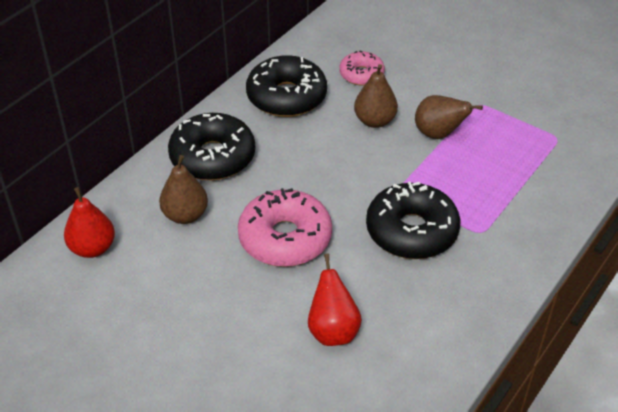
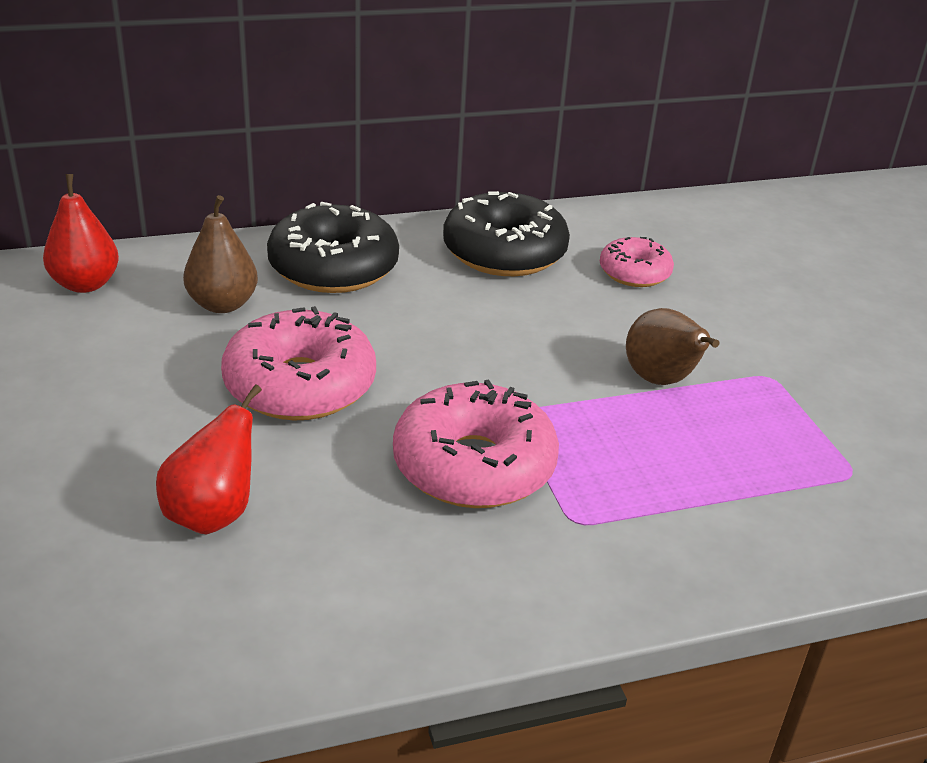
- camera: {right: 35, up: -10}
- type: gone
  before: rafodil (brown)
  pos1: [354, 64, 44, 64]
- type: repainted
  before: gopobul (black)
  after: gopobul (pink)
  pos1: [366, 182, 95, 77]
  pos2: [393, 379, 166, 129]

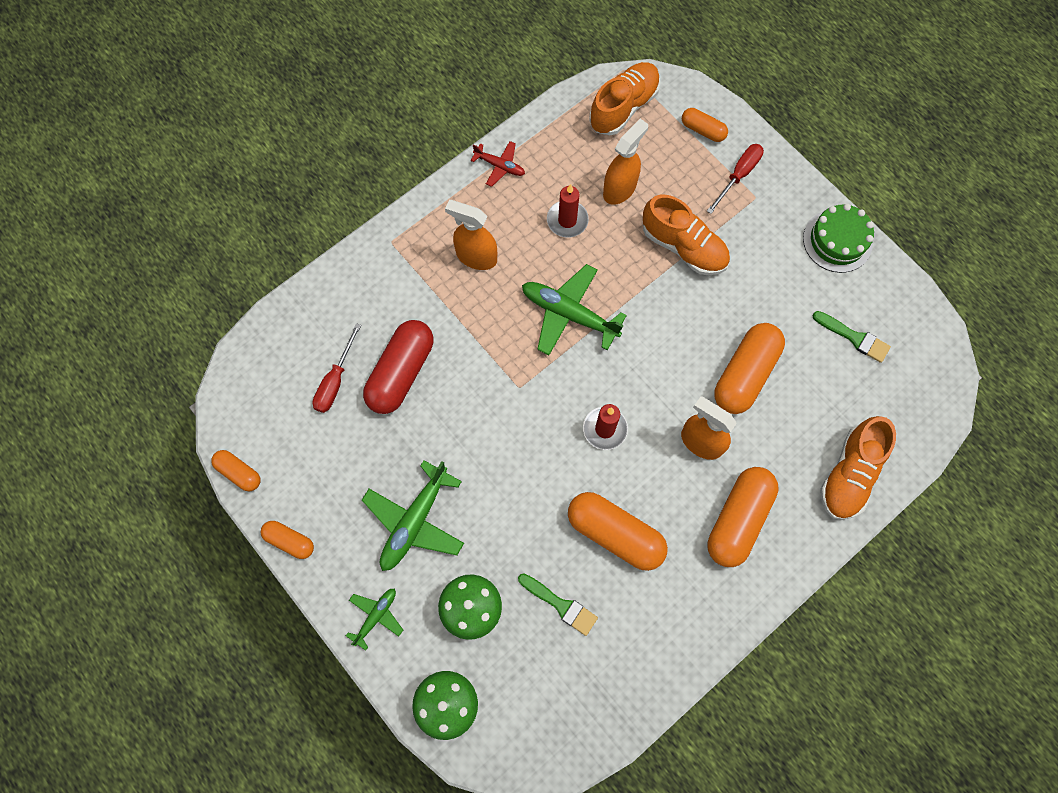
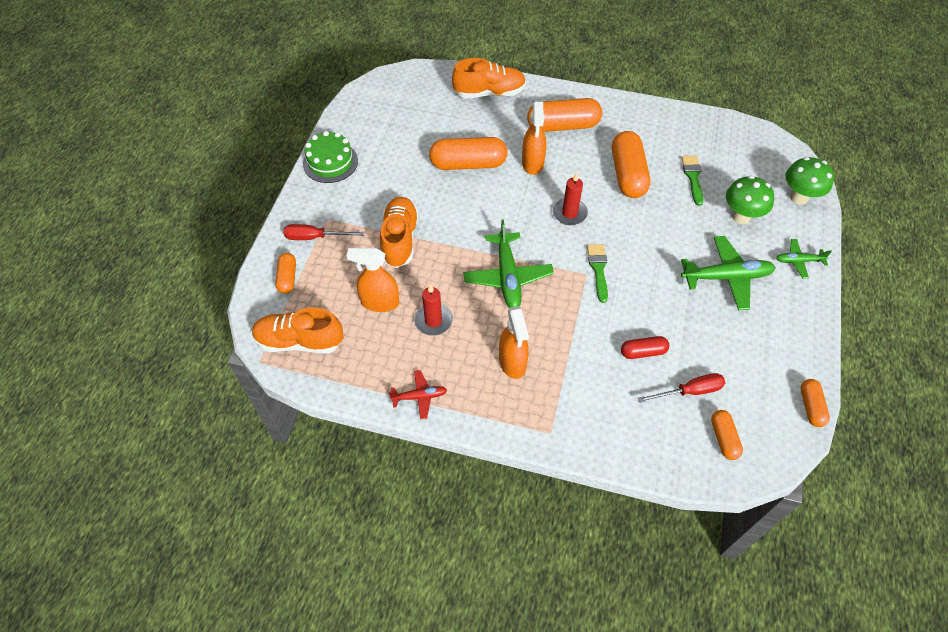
- camera: {right: -125, up: -15}
- type: shifted
  before: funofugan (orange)
  pos1: [260, 521, 54, 38]
  pos2: [711, 410, 32, 50]
- type: scaled
  before: funofugan (red)
  pos1: [363, 320, 70, 94]
  pos2: [621, 336, 48, 23]
  scale: 0.53
- type: rotated
  before: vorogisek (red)
  pos1: [471, 141, 54, 46]
  pos2: [389, 370, 58, 49]
  turn: 90
- type: shifted
  before: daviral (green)
  pos1: [812, 311, 79, 52]
  pos2: [587, 244, 21, 59]

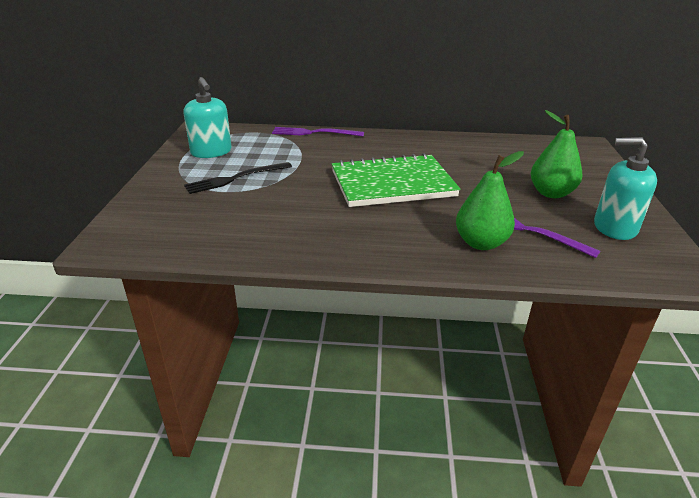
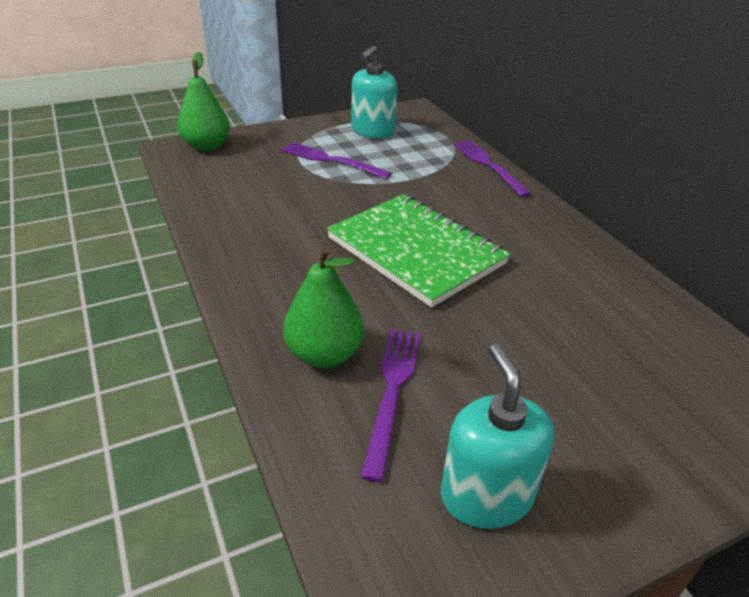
- camera: {right: 60, up: 5}
- type: repainted
  before: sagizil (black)
  after: sagizil (purple)
  pos1: [184, 162, 108, 32]
  pos2: [281, 142, 111, 37]
- type: shifted
  before: rafodil (green)
  pos1: [530, 110, 52, 88]
  pos2: [178, 52, 52, 99]

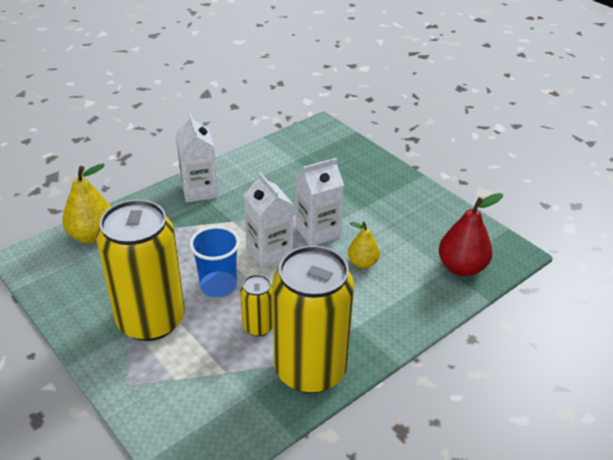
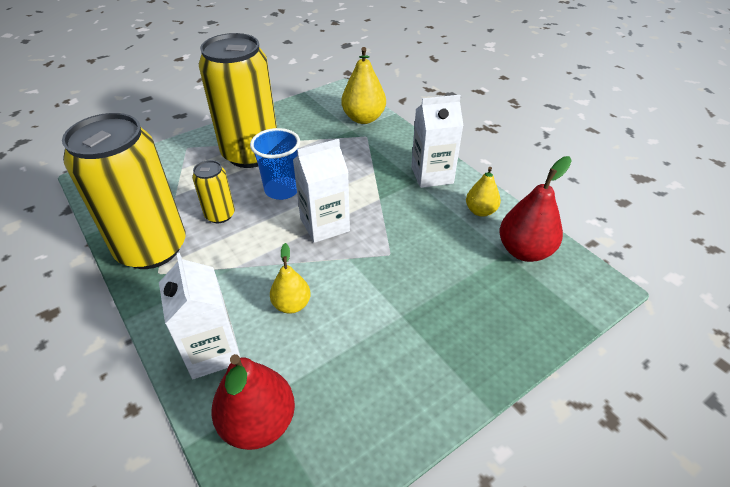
- camera: {right: 95, up: 5}
- type: shifted
  before: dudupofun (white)
  pos1: [296, 158, 48, 88]
  pos2: [159, 253, 82, 126]
- type: new
  after: rafodil (yellow)
  pos2: [466, 167, 35, 50]
- type: new
  after: rafodil (red)
  pos2: [499, 156, 73, 106]

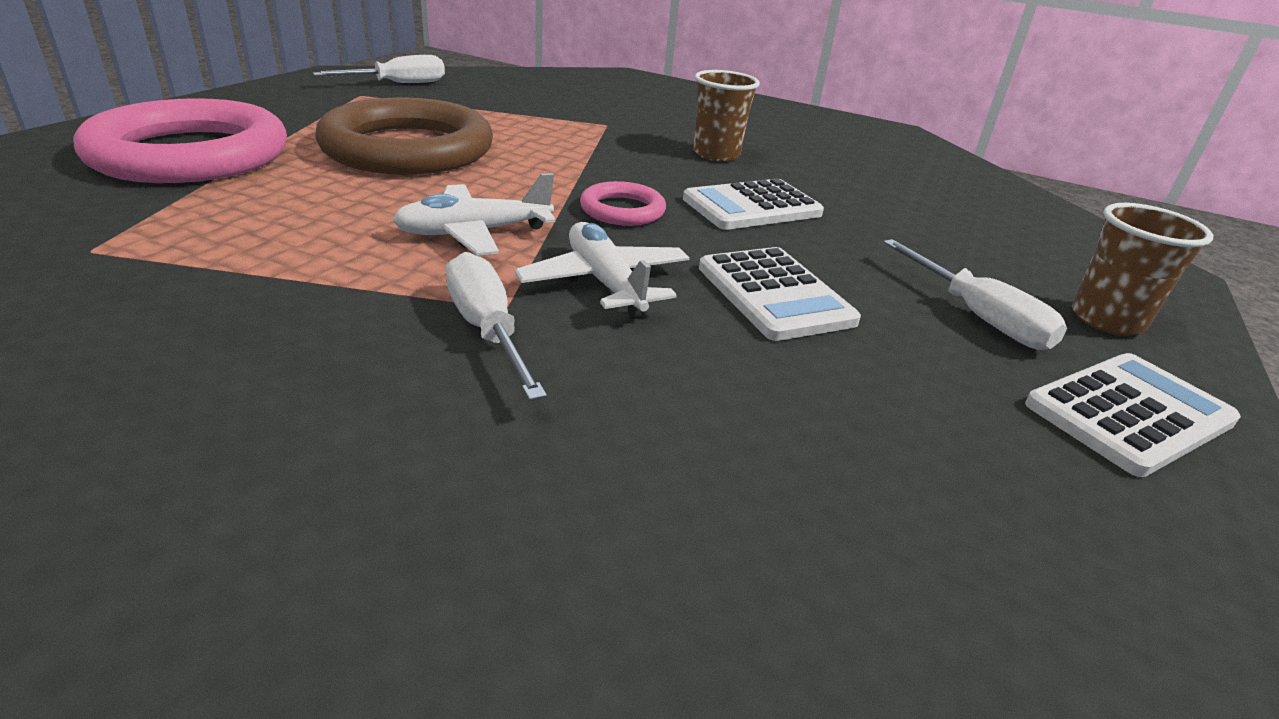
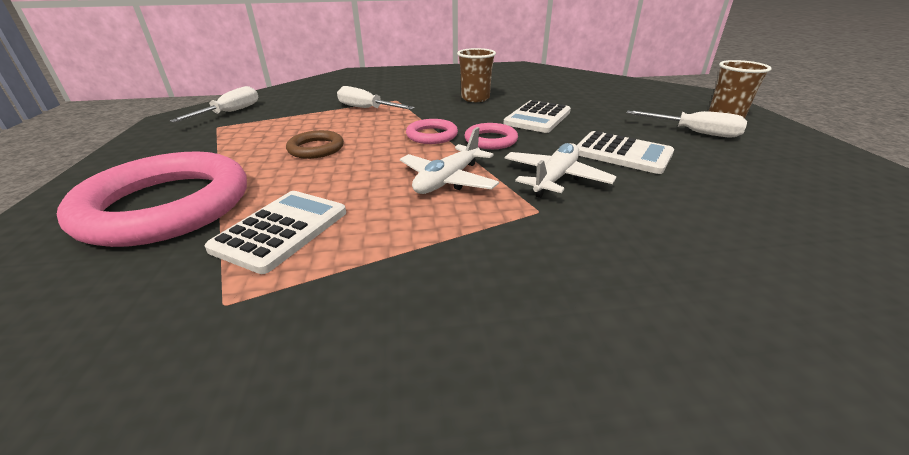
- camera: {right: -30, up: 0}
- type: scaled
  before: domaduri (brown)
  pos1: [315, 98, 178, 77]
  pos2: [286, 130, 58, 29]
  scale: 0.45
- type: shifted
  before: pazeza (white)
  pos1: [446, 252, 101, 149]
  pos2: [337, 86, 78, 24]
- type: rotated
  before: vorogisek (white)
  pos1: [515, 222, 175, 97]
  pos2: [504, 143, 112, 55]
  turn: 90
- type: shifted
  before: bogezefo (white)
  pos1: [1025, 353, 216, 124]
  pos2: [205, 191, 141, 83]
- type: new
  after: domaduri (pink)
  pos2: [406, 119, 52, 25]

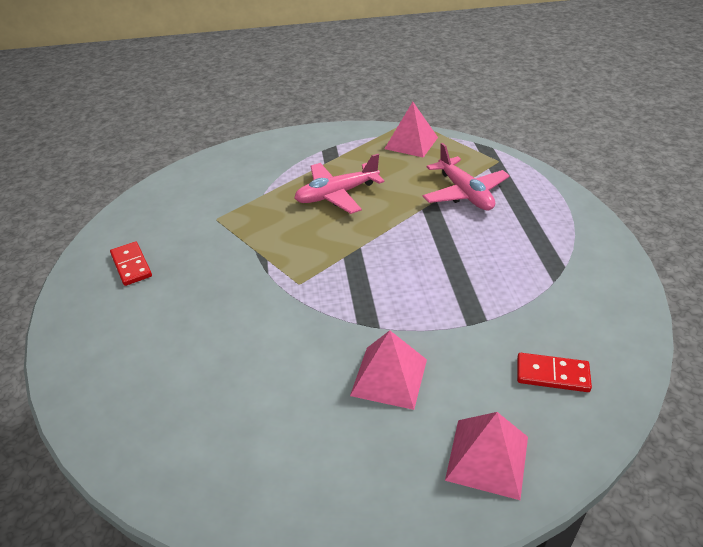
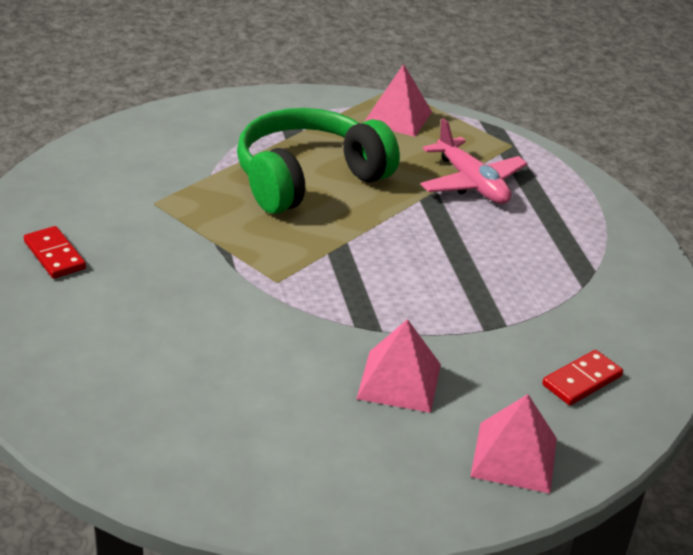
- camera: {right: -10, up: -5}
- type: swapped
  before: vorogisek (pink)
  after: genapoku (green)
  pos1: [294, 154, 90, 60]
  pos2: [237, 108, 163, 106]
- type: rotated
  before: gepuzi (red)
  pos1: [517, 353, 75, 39]
  pos2: [542, 350, 81, 55]
  turn: -45

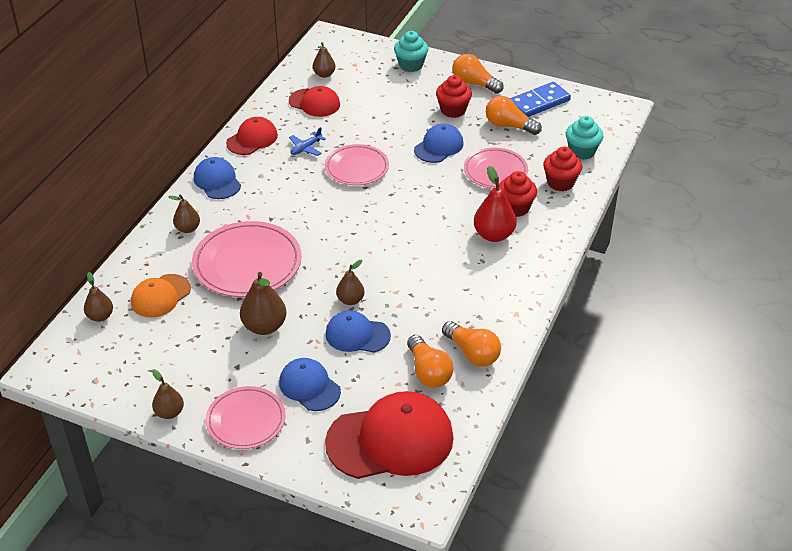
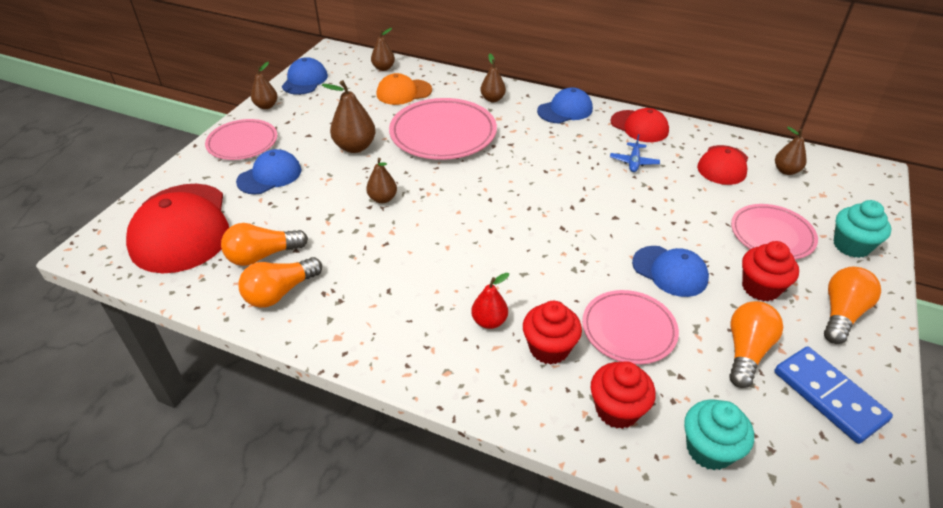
- camera: {right: 90, up: 0}
- type: rotated
  before: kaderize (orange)
  pos1: [131, 274, 60, 44]
  pos2: [377, 73, 55, 32]
  turn: -60
- type: rotated
  before: vorogisek (blue)
  pos1: [289, 127, 37, 29]
  pos2: [610, 134, 50, 38]
  turn: -120
- type: shifted
  before: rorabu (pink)
  pos1: [325, 144, 64, 41]
  pos2: [731, 204, 87, 56]
- type: shifted
  before: kaderize (blue)
  pos1: [325, 310, 66, 43]
  pos2: [282, 57, 46, 38]
- type: scaled
  before: rafodil (red)
  pos1: [474, 166, 42, 76]
  pos2: [471, 273, 38, 56]
  scale: 0.63

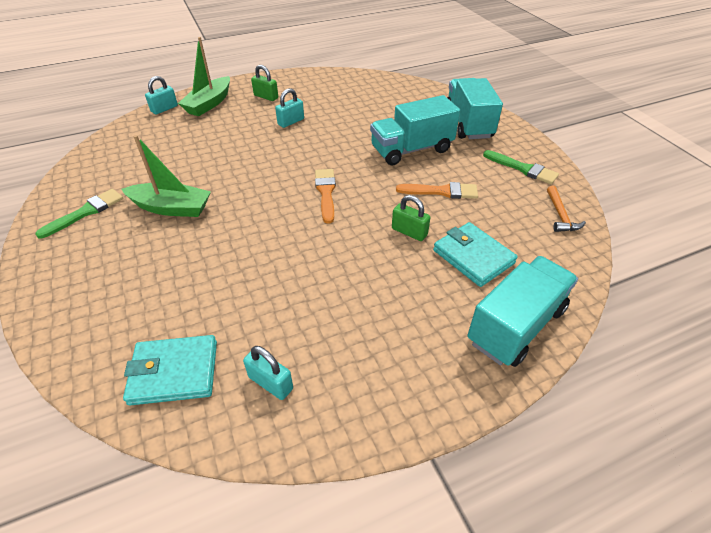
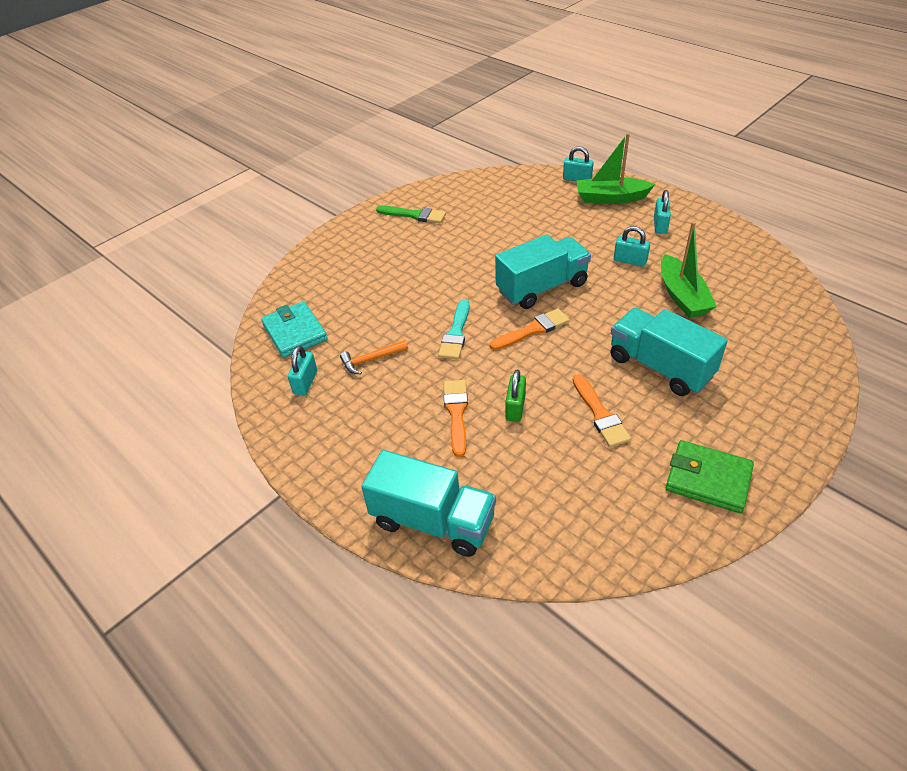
- camera: {right: 70, up: 0}
- type: shifted
  before: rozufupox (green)
  pos1: [122, 135, 89, 82]
  pos2: [661, 221, 56, 97]
- type: repainted
  before: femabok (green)
  after: femabok (turquoise)
  pos1: [251, 65, 27, 36]
  pos2: [654, 190, 17, 44]
- type: gone
  before: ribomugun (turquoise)
  pos1: [433, 222, 85, 65]
- type: shifted
  before: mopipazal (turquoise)
  pos1: [447, 78, 56, 61]
  pos2: [495, 234, 96, 75]
- type: swapped
  before: daviral (green)
  after: ribomugun (green)
  pos1: [483, 150, 76, 34]
  pos2: [666, 440, 88, 73]
- type: shifted
  before: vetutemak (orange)
  pos1: [547, 186, 39, 46]
  pos2: [340, 340, 68, 35]
- type: new
  after: daviral (turquoise)
  pos2: [438, 299, 32, 60]
- type: new
  after: daviral (orange)
  pos2: [444, 380, 24, 77]

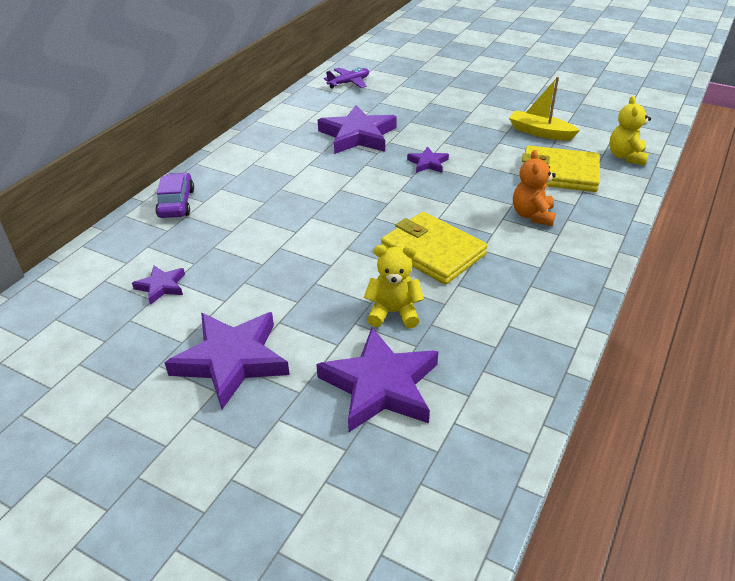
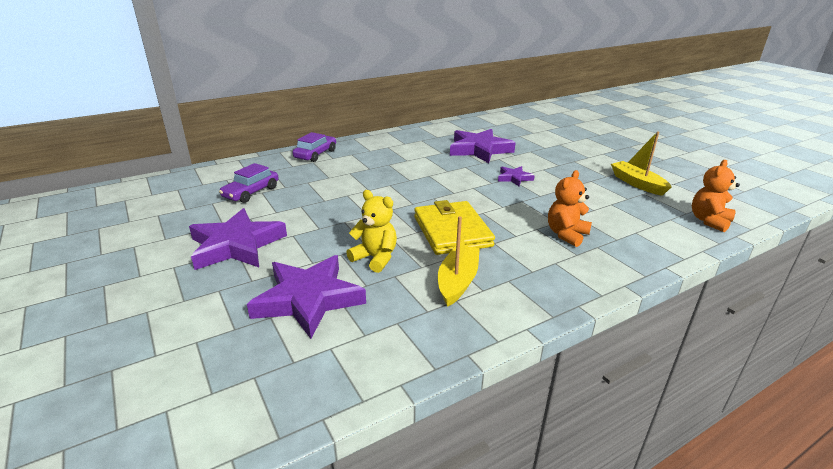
- camera: {right: 30, up: -10}
- type: swapped
  before: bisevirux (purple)
  after: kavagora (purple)
  pos1: [132, 265, 53, 40]
  pos2: [219, 163, 59, 40]
- type: gone
  before: vorogisek (purple)
  pos1: [324, 67, 45, 22]
- type: gone
  before: ribomugun (yellow)
  pos1: [521, 145, 79, 47]
- type: repainted
  before: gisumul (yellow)
  after: gisumul (orange)
  pos1: [609, 96, 42, 69]
  pos2: [692, 160, 48, 72]
- type: new
  after: rozufupox (yellow)
  pos2: [438, 216, 42, 91]

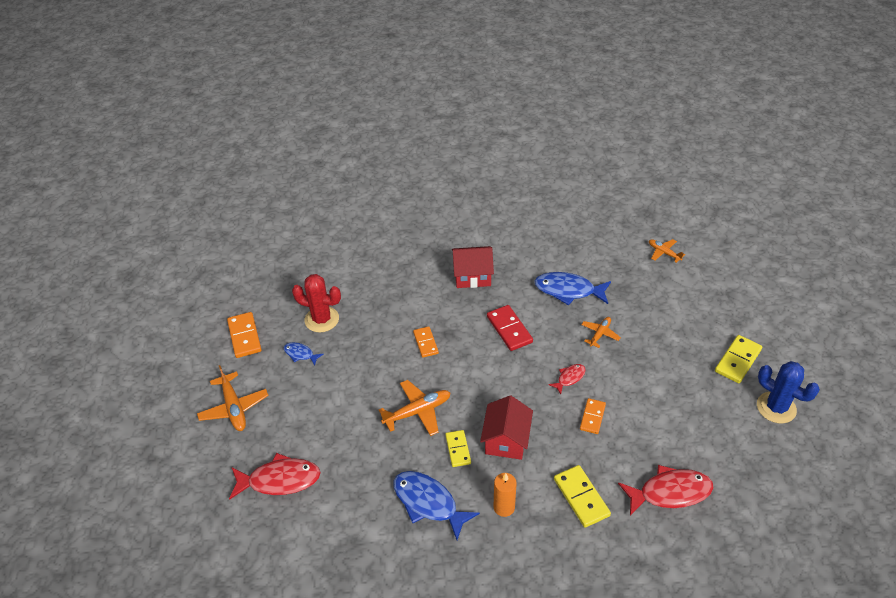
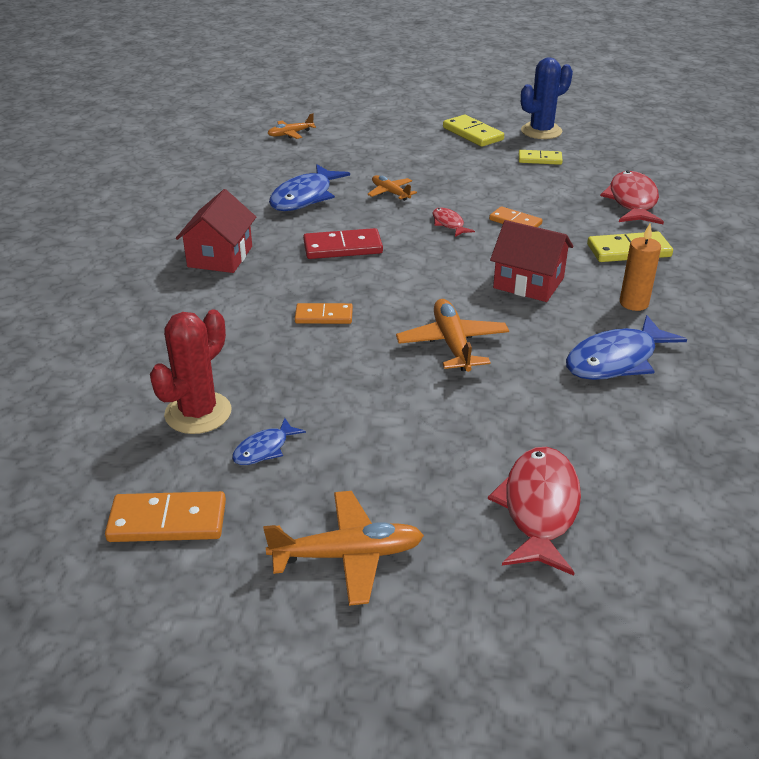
- camera: {right: -75, up: -10}
- type: shifted
  before: gepuzi (yellow)
  pos1: [445, 430, 26, 37]
  pos2: [519, 150, 44, 15]

